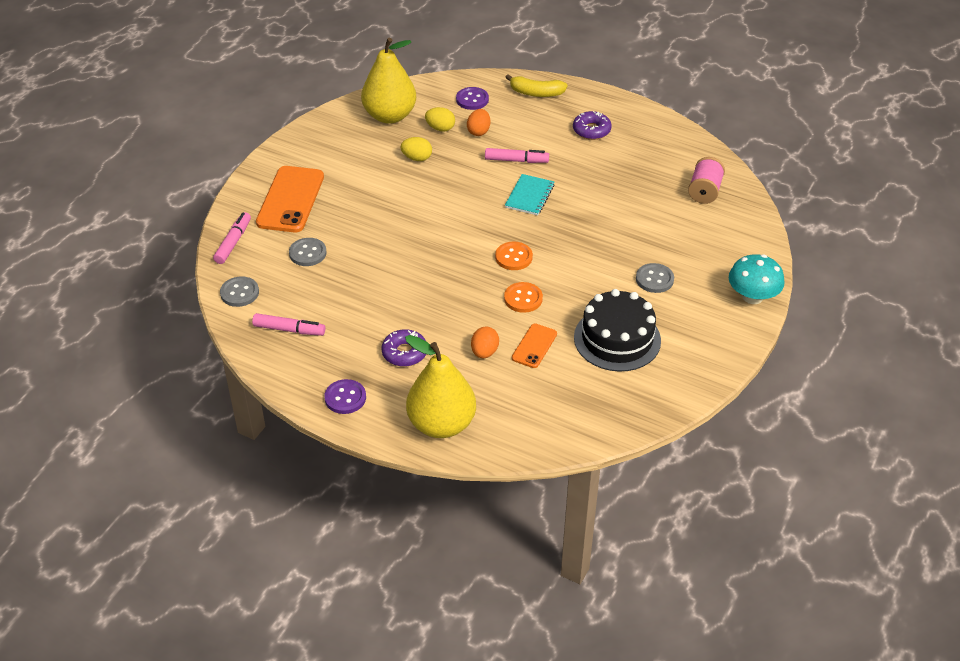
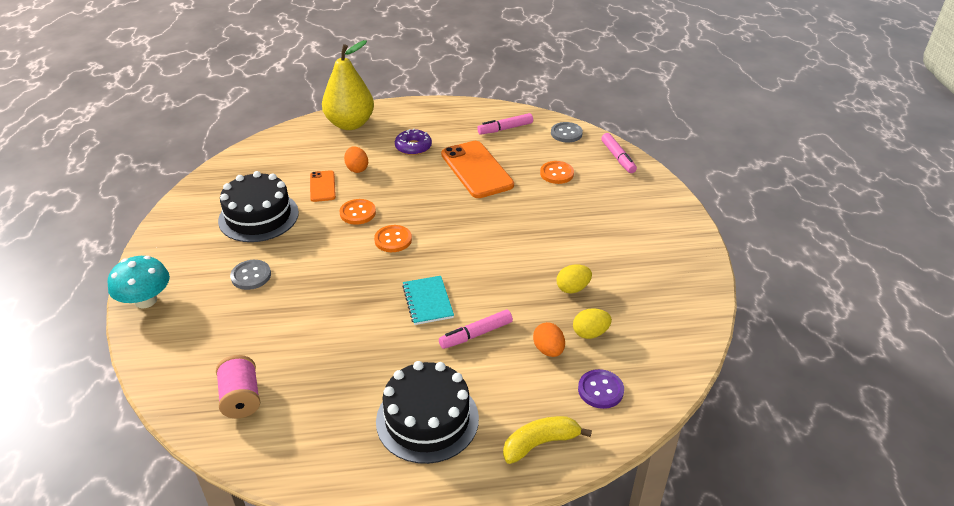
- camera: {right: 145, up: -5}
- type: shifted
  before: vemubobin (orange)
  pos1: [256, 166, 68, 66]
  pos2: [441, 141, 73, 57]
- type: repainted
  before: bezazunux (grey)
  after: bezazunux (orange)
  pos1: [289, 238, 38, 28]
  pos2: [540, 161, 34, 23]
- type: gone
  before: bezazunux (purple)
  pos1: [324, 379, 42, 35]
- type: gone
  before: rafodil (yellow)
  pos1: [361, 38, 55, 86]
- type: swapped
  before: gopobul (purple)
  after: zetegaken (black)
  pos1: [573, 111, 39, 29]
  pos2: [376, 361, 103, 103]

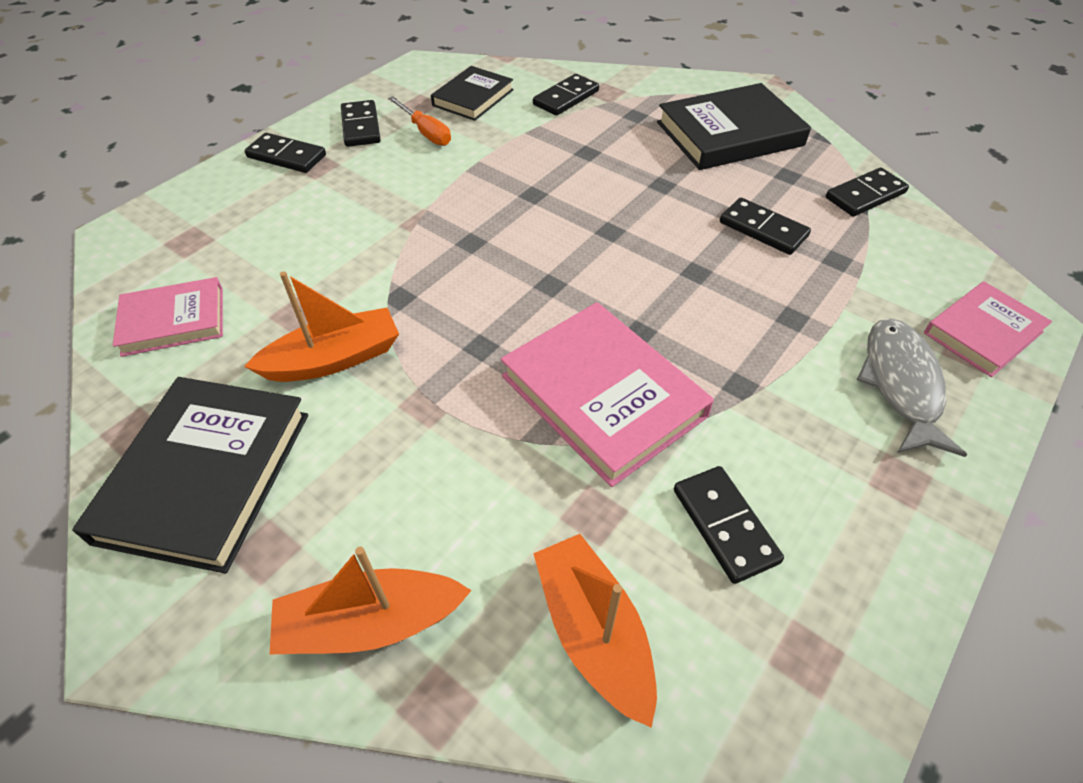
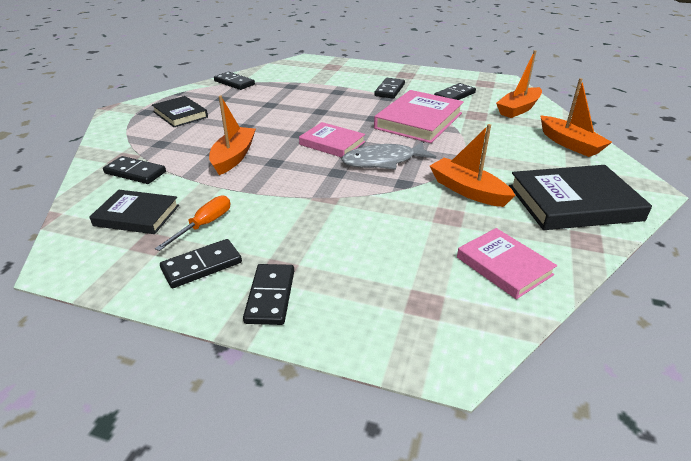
- camera: {right: -110, up: -15}
- type: scaled
  before: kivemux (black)
  pos1: [657, 83, 154, 87]
  pos2: [152, 96, 56, 31]
  scale: 0.62
- type: shifted
  before: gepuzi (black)
  pos1: [720, 198, 91, 57]
  pos2: [374, 78, 31, 21]
- type: shifted
  before: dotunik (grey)
  pos1: [857, 318, 110, 139]
  pos2: [341, 141, 95, 29]
- type: shifted
  before: kivemux (pink)
  pos1: [924, 281, 128, 96]
  pos2: [299, 122, 66, 36]
- type: new
  after: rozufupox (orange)
  pos2: [209, 96, 47, 79]

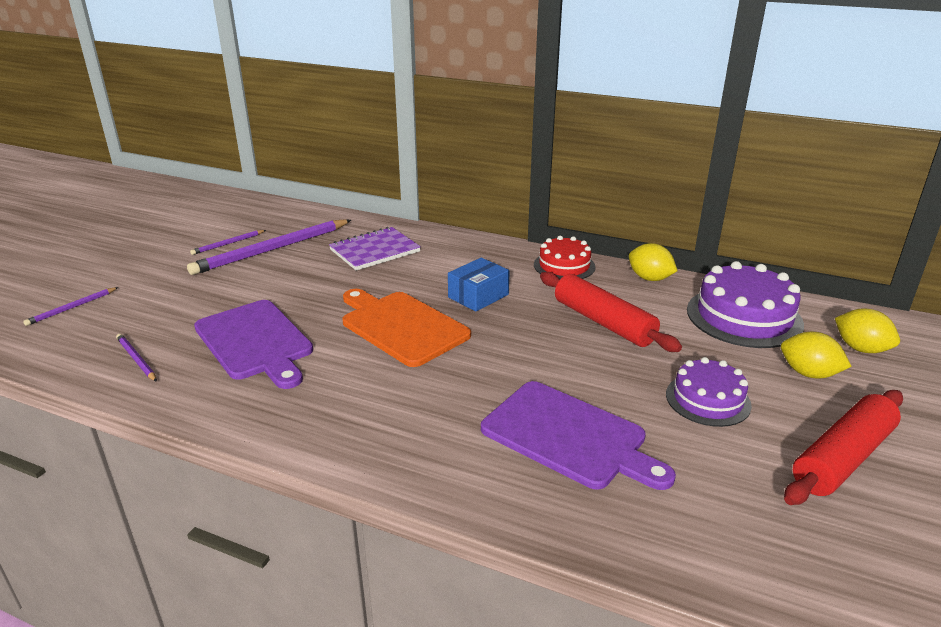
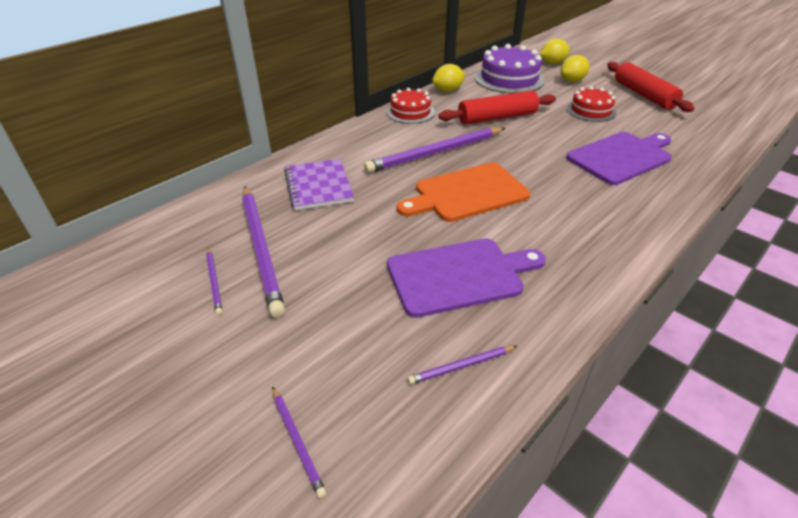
- camera: {right: -70, up: 10}
- type: swapped
  before: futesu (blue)
  after: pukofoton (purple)
  pos1: [448, 258, 62, 54]
  pos2: [364, 127, 142, 46]
- type: repainted
  before: zetegaken (purple)
  after: zetegaken (red)
  pos1: [666, 357, 86, 70]
  pos2: [567, 86, 50, 36]

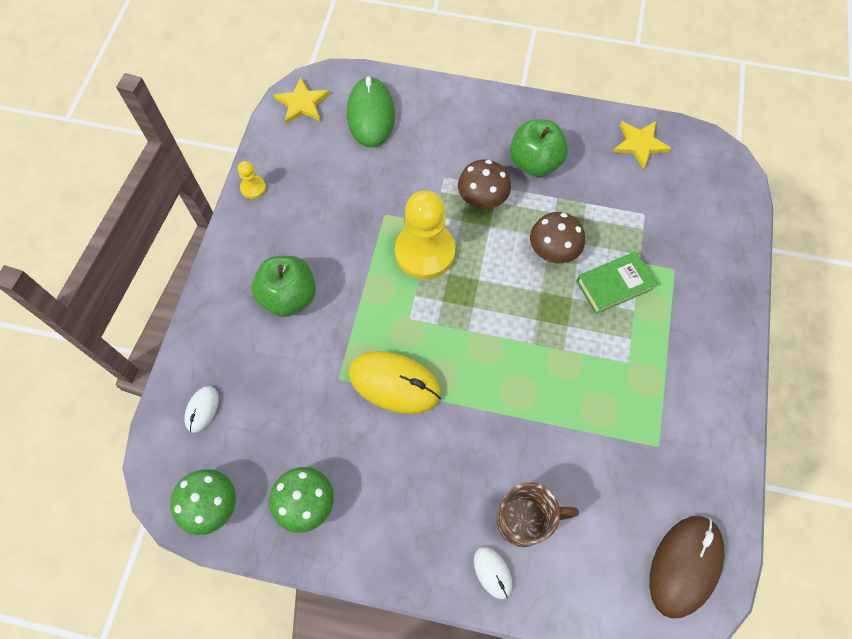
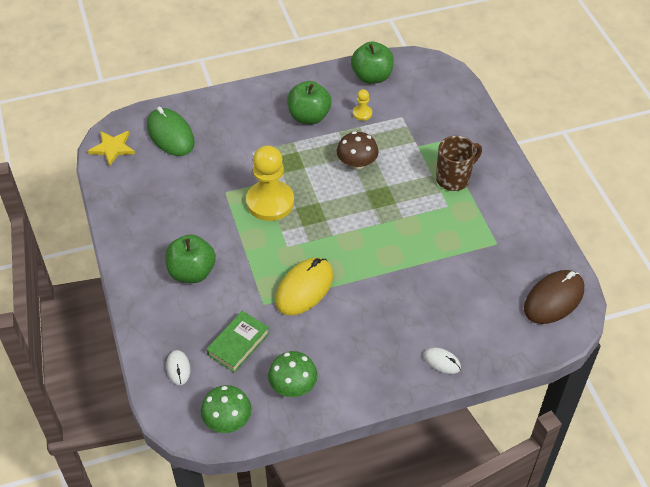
- camera: {right: -30, up: -15}
- type: shifted
  before: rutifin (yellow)
  pos1: [238, 161, 28, 38]
  pos2: [353, 89, 19, 32]
- type: rotated
  before: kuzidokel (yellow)
  pos1: [349, 351, 92, 63]
  pos2: [276, 258, 57, 57]
  turn: -45
- type: gone
  before: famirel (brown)
  pos1: [458, 160, 53, 49]
- type: shifted
  before: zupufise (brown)
  pos1: [497, 482, 82, 65]
  pos2: [436, 136, 46, 55]
- type: shifted
  before: kivemux (green)
  pos1: [576, 251, 81, 63]
  pos2: [206, 311, 64, 62]
- type: swapped
  before: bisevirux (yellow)
  after: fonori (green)
  pos1: [613, 121, 59, 48]
  pos2: [351, 42, 43, 42]
- type: rotated
  before: kuzidokel (brown)
  pos1: [649, 516, 75, 102]
  pos2: [524, 270, 60, 54]
  turn: 45

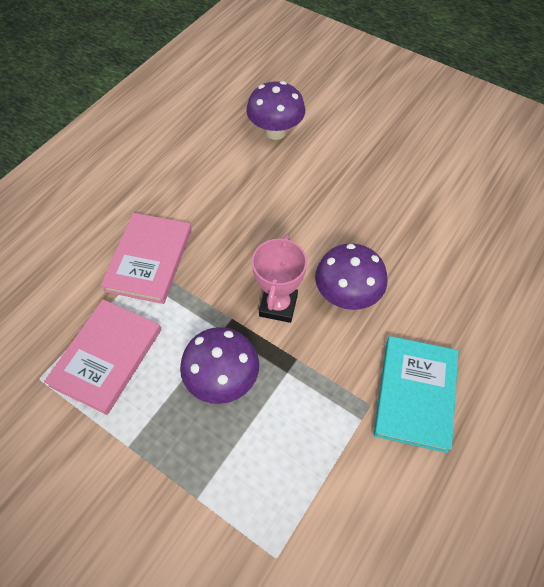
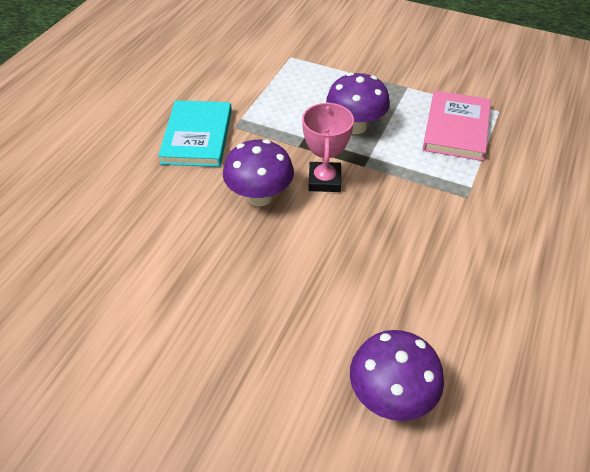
- camera: {right: 170, up: -10}
- type: gone
  before: kivemux (pink)
  pos1: [100, 213, 92, 91]

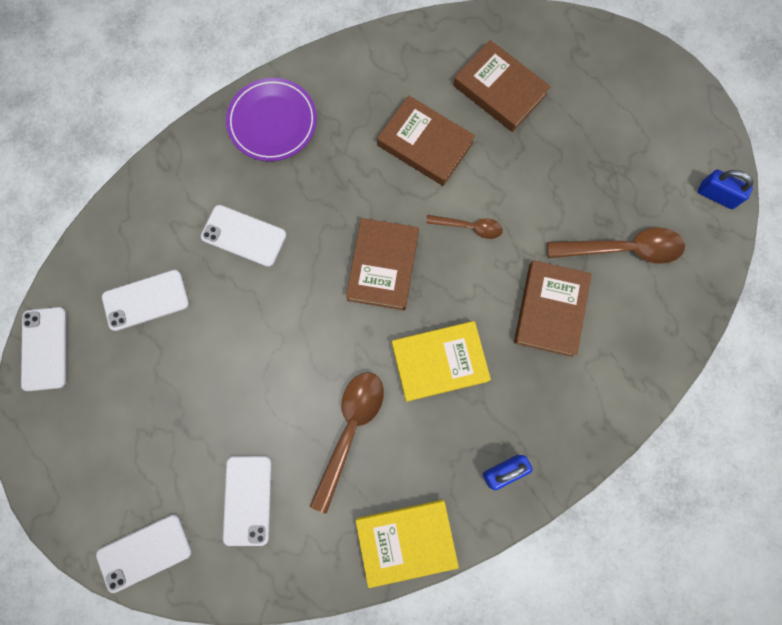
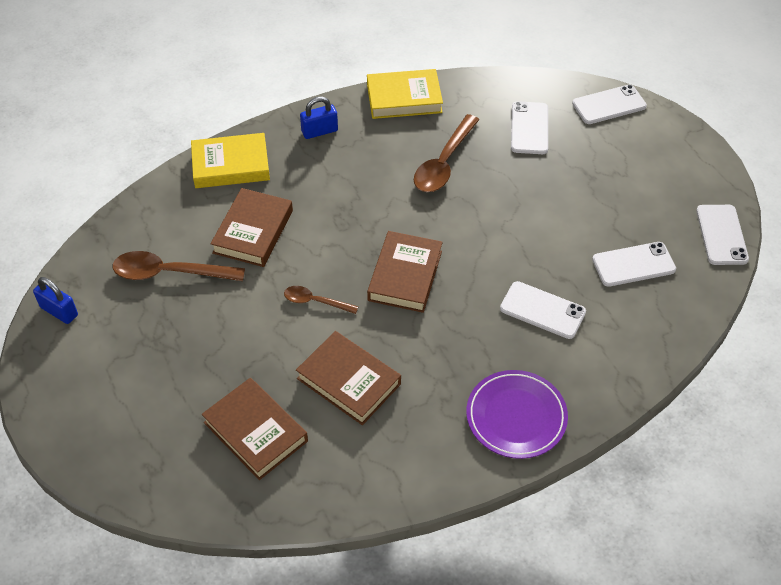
- camera: {right: -175, up: -25}
- type: shifted
  before: kivemux (yellow)
  pos1: [392, 321, 99, 81]
  pos2: [191, 133, 79, 55]

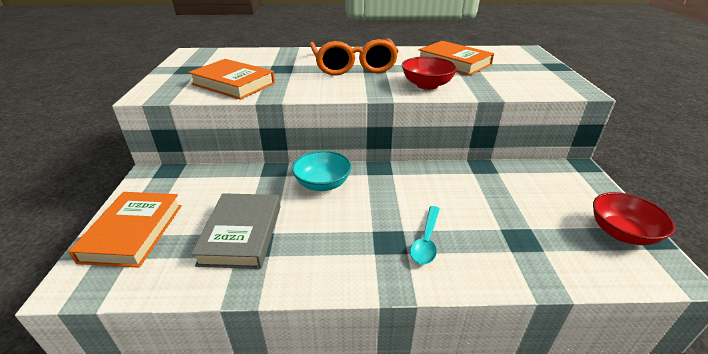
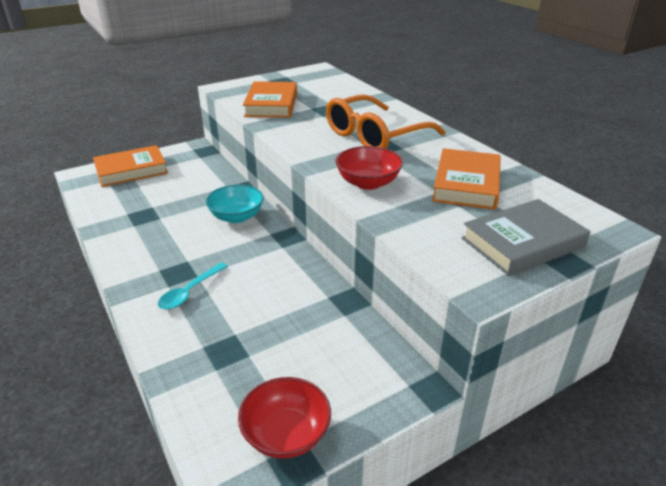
- camera: {right: 60, up: 0}
- type: shifted
  before: kivemux (grey)
  pos1: [191, 193, 90, 76]
  pos2: [462, 199, 128, 77]
- type: rotated
  before: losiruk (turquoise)
  pos1: [410, 206, 30, 58]
  pos2: [158, 262, 70, 47]
  turn: -45

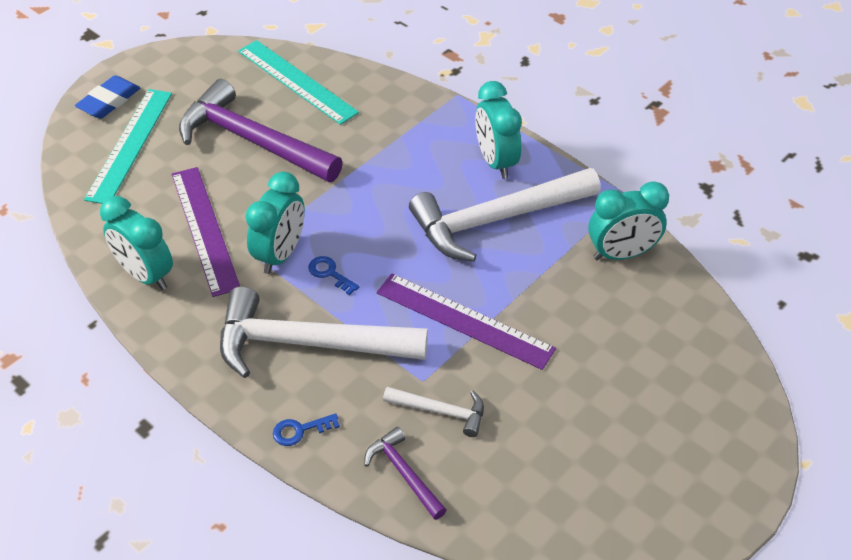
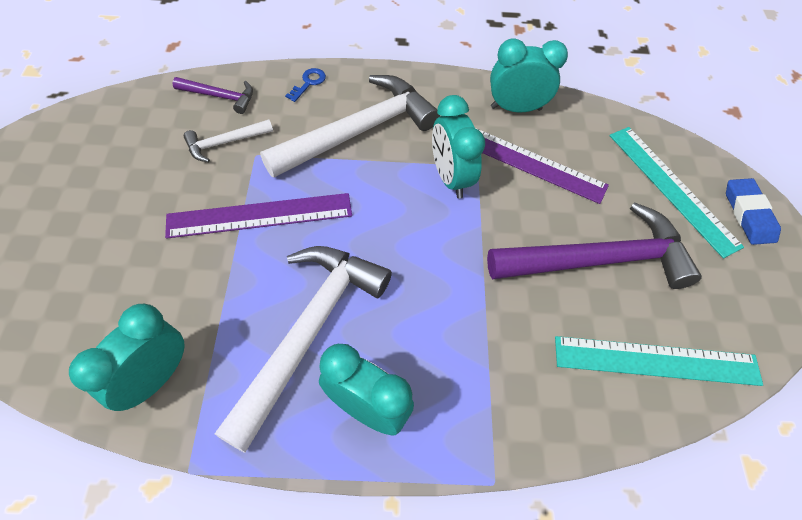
- camera: {right: 135, up: 10}
- type: gone
  before: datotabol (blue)
  pos1: [308, 256, 51, 39]

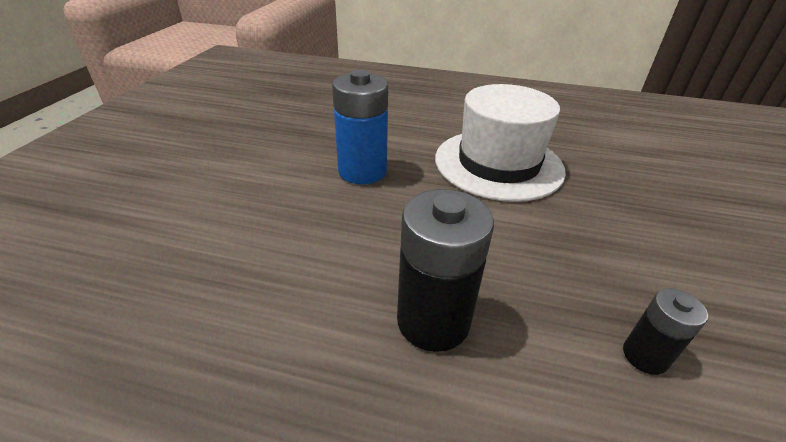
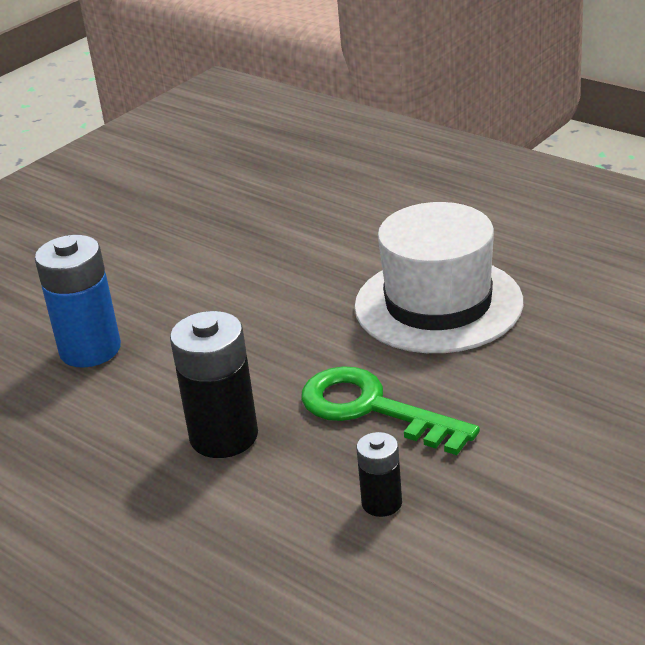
- camera: {right: 30, up: -5}
- type: shifted
  before: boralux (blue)
  pos1: [332, 70, 56, 114]
  pos2: [35, 235, 86, 133]
- type: new
  after: datotabol (green)
  pos2: [301, 366, 179, 89]

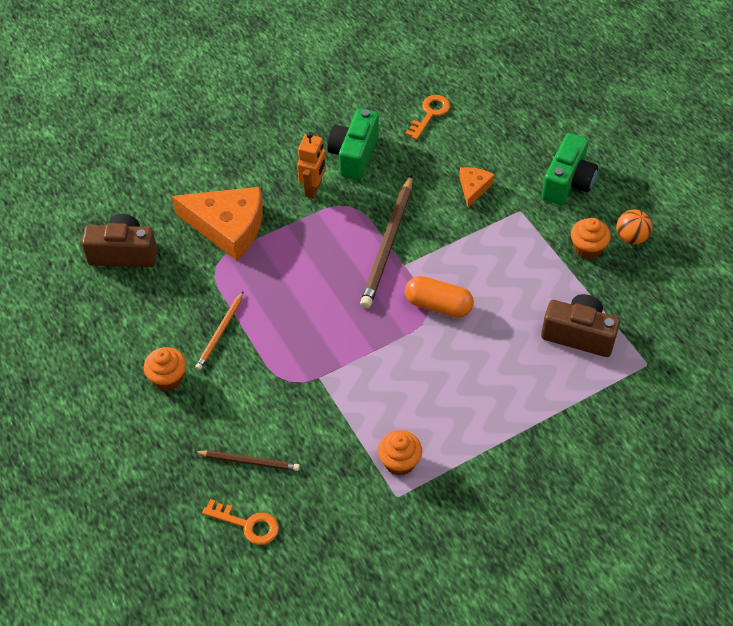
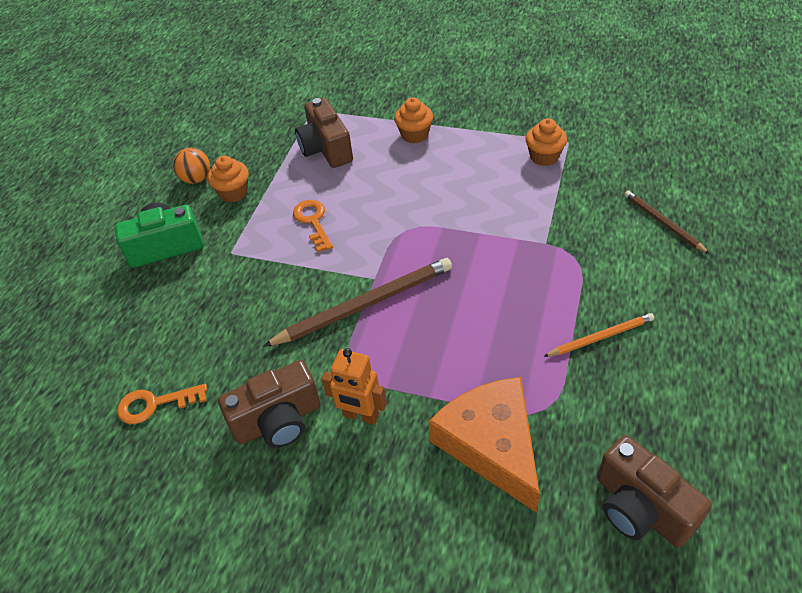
- camera: {right: -130, up: -5}
- type: shifted
  before: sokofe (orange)
  pos1: [144, 347, 42, 44]
  pos2: [394, 97, 39, 47]
- type: shifted
  before: datotabol (orange)
  pos1: [202, 499, 77, 46]
  pos2: [293, 200, 40, 52]
- type: rotated
  before: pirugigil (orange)
  pos1: [297, 132, 29, 67]
  pos2: [322, 348, 65, 77]
  turn: -135
- type: repainted
  before: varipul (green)
  after: varipul (brown)
  pos1: [327, 108, 52, 72]
  pos2: [218, 360, 103, 88]
- type: gone
  before: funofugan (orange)
  pos1: [405, 276, 69, 42]
- type: gone
  before: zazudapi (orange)
  pos1: [459, 167, 35, 41]

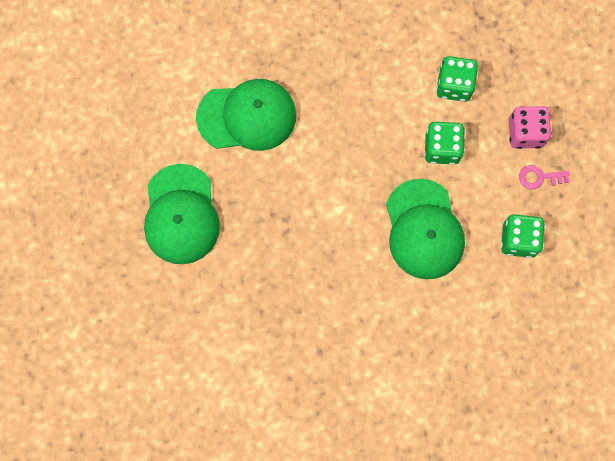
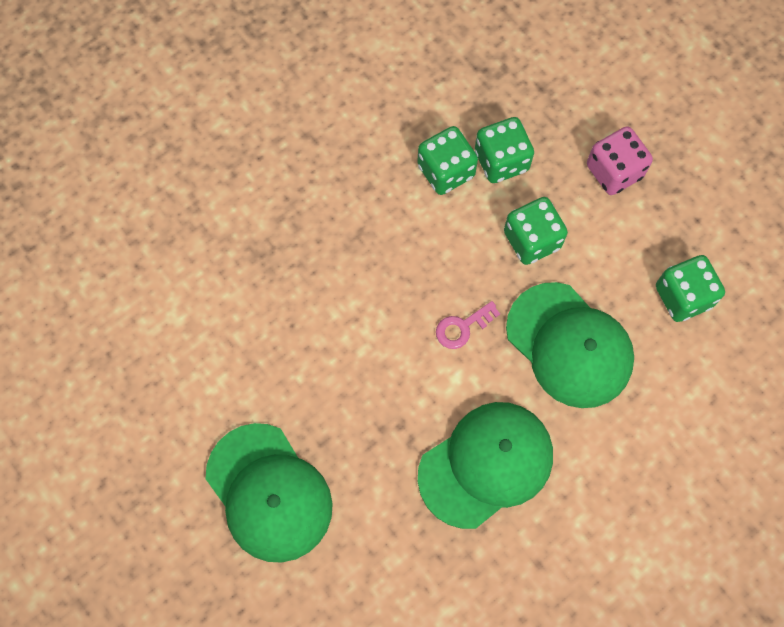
- camera: {right: -30, up: -5}
- type: shifted
  before: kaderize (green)
  pos1: [196, 79, 100, 72]
  pos2: [418, 402, 135, 127]
- type: shifted
  before: datotabol (pink)
  pos1: [519, 165, 51, 24]
  pos2: [436, 301, 64, 48]
- type: new
  after: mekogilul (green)
  pos2: [417, 126, 61, 69]

